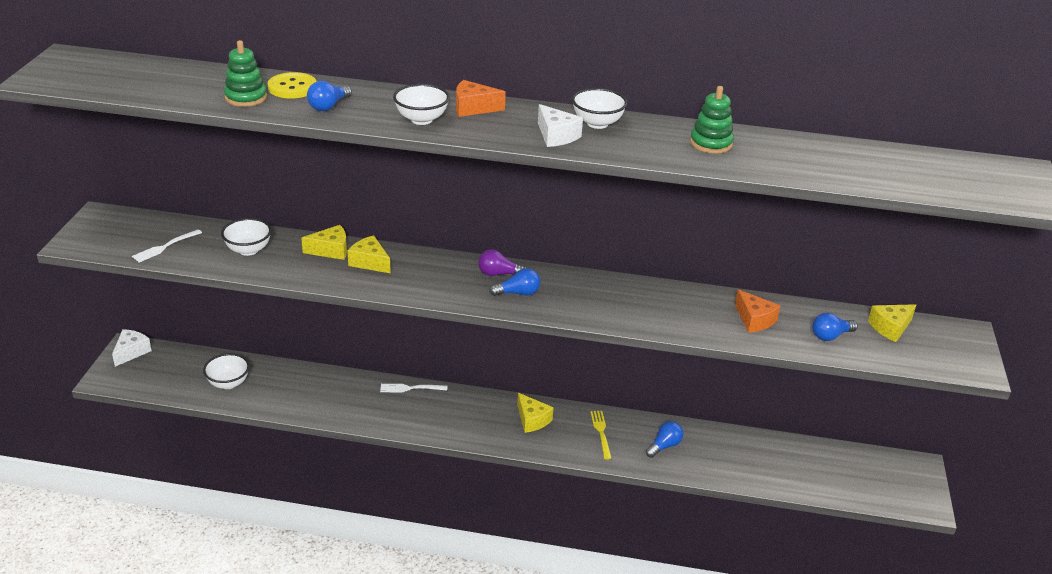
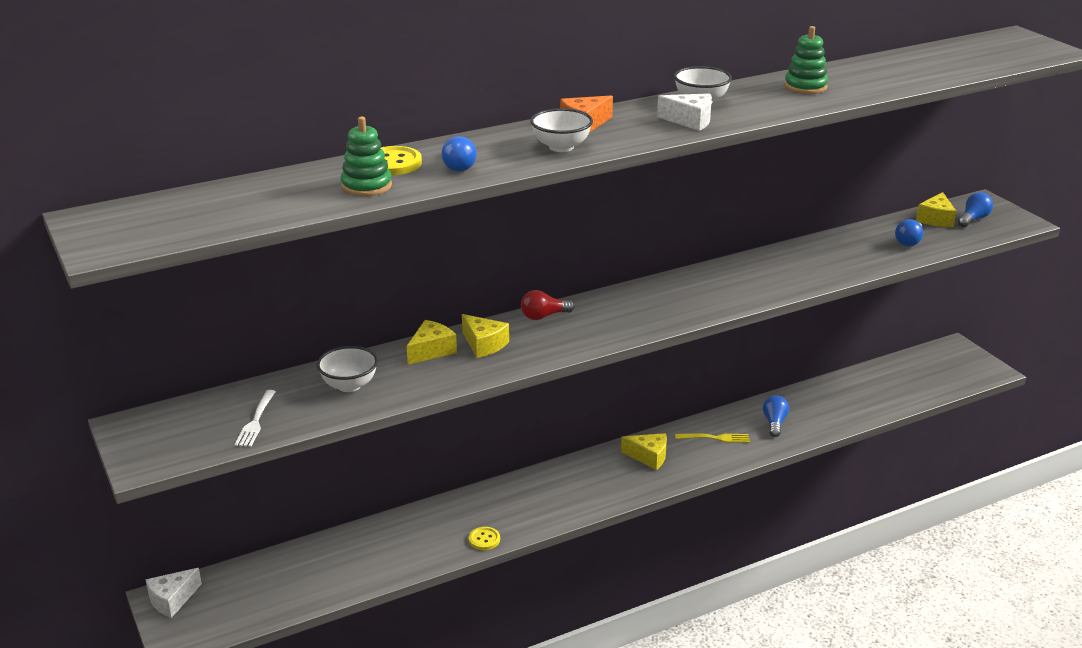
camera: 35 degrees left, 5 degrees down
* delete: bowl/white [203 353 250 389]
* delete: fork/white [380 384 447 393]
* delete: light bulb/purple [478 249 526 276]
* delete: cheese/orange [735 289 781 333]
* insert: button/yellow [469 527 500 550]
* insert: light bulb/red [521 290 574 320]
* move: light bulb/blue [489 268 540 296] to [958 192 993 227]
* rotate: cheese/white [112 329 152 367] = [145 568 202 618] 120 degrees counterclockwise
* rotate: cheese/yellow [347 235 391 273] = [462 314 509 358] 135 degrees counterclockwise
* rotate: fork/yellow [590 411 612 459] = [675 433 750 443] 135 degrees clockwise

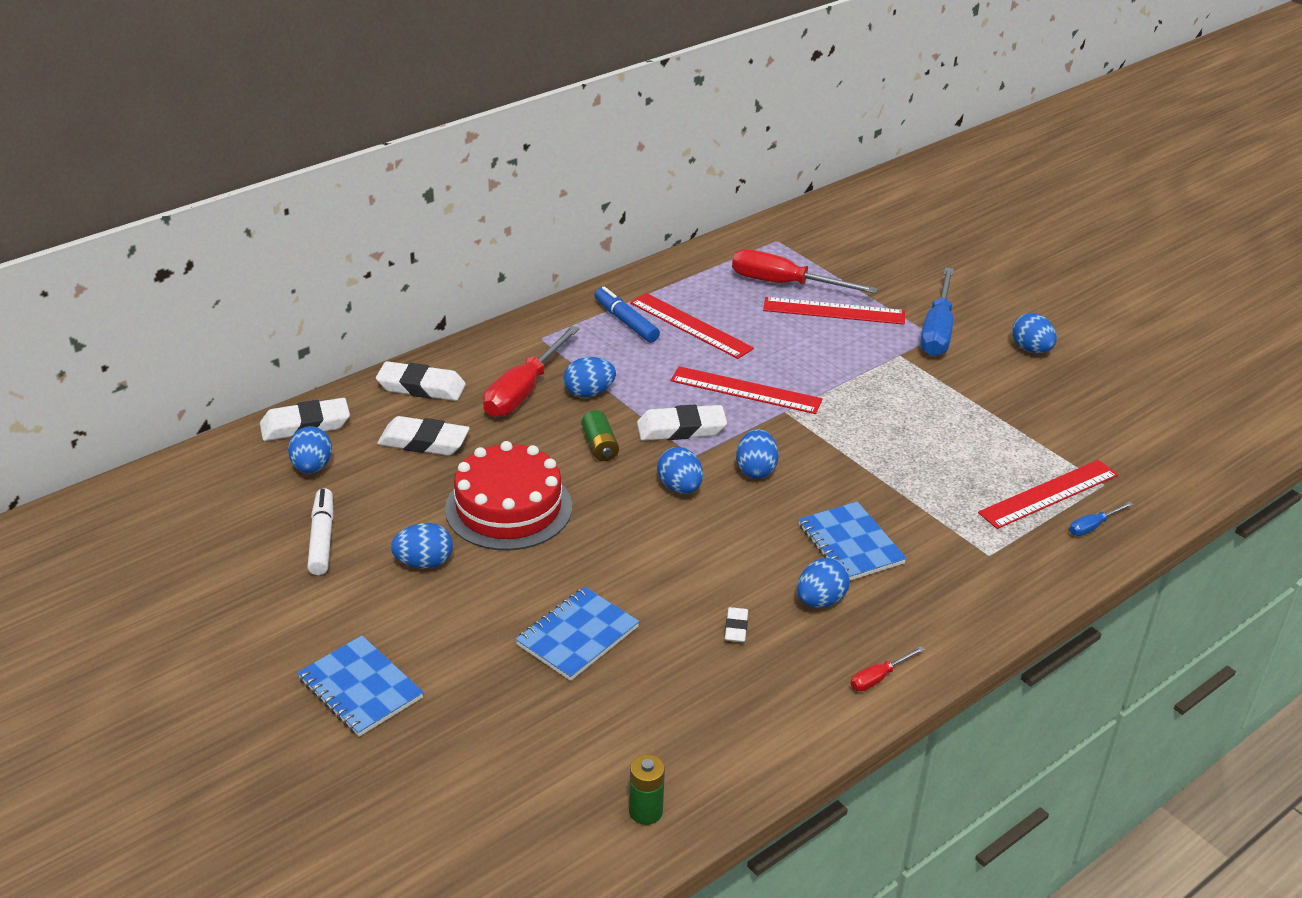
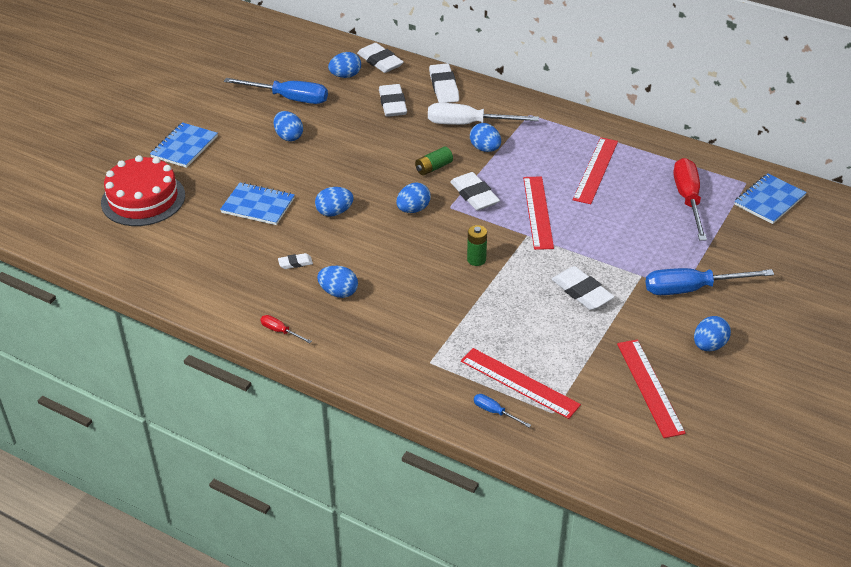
camera: 70 degrees right, 5 degrees up
* delete: marker/blue [594 286 660 343]
* insert: eraser/white [551 266 615 310]
* move: cake/red [445 441 572 550] to [101 155 185 226]
* move: battery/green [629 754 665 825] to [467 225 487 266]
* move: egg/blue [736 429 779 479] to [315 187 354 217]
* move: ruler/red [763 297 905 325] to [617 339 686 438]
* move: notebook/blue [798 501 907 580] to [734 174 807 224]
* replace: marker/white [307 488 334 575] to screwdriver/blue [224 78 328 104]
* recolor: screwdriver/red [483 325 580 417] to screwdriver/white [428 103 539 125]

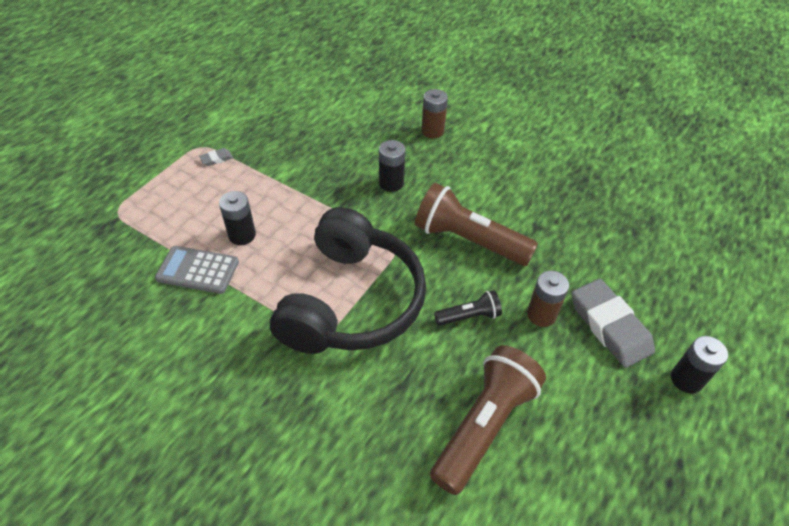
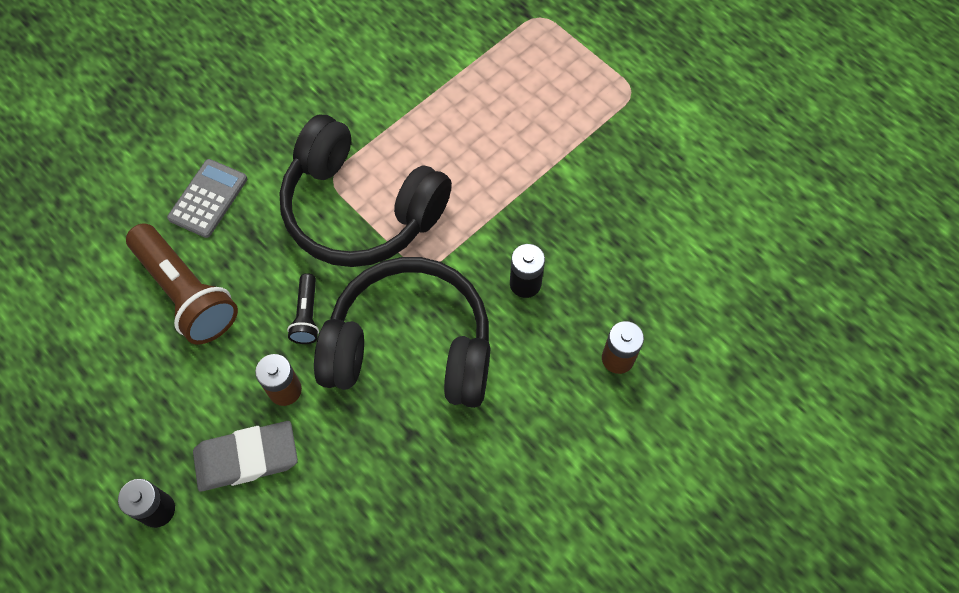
camera: 105 degrees right, 15 degrees up
* delete: eraser/grey [199 148 233 166]
* delete: battery/black [219 191 256 245]
* move: calculator/grey [155 246 239 294] to [167 159 247 238]
* replace: flashlight/brown [415 183 538 266] to headphones/black [314 257 490 408]

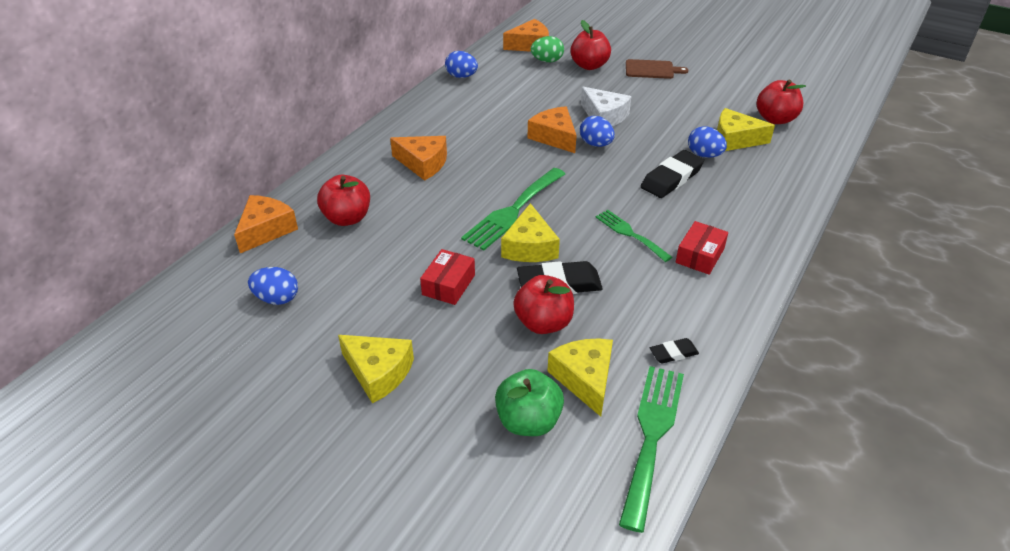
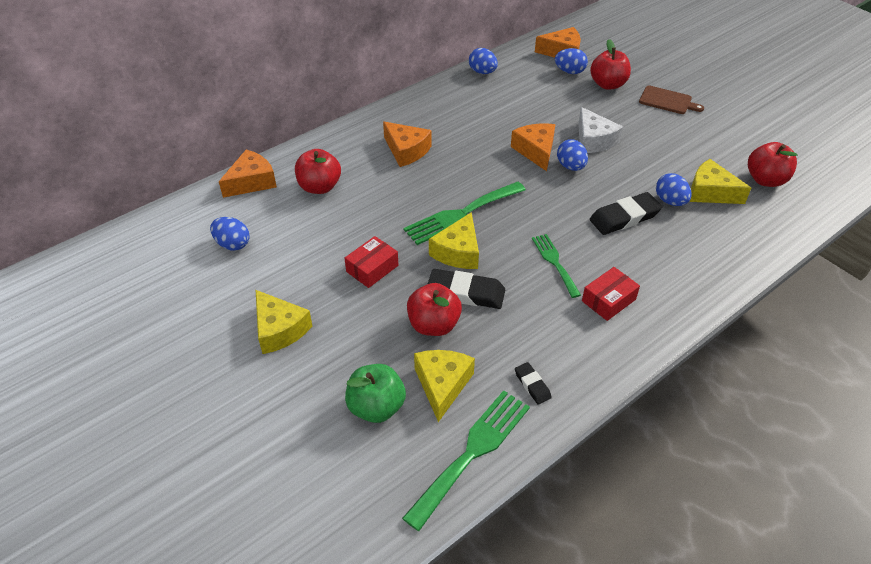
camera: 20 degrees right, 5 degrees up
* recolor: egg/green [531 36 564 62] to egg/blue [555 48 588 74]
* rotate: eraser/black [650 338 699 364] = [515 362 552 404] 60 degrees clockwise

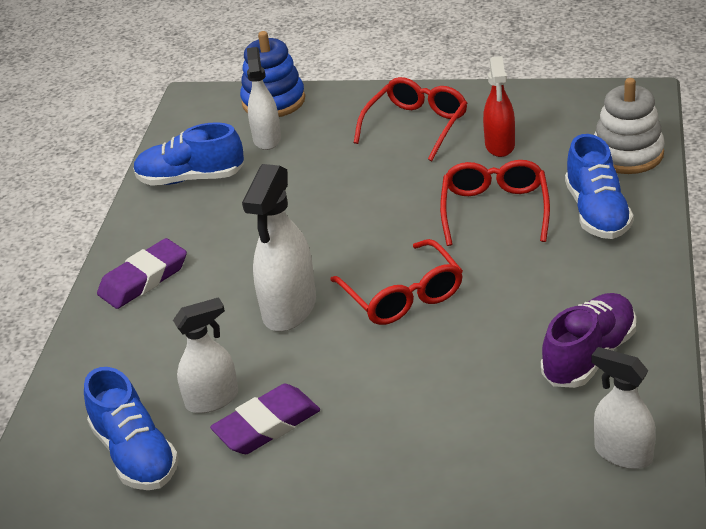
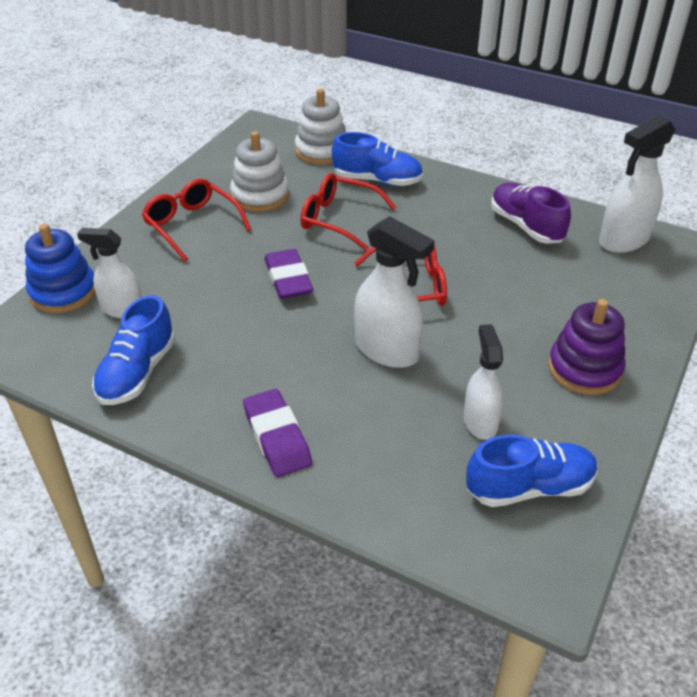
camera: 75 degrees left, 5 degrees up
* insert: stacking toy/purple [548 299 626 395]
* move: eraser/purple [210 384 320 454] to [264 249 313 299]
* replace: spray bottle/red [483 56 515 157] to stacking toy/white [230 131 289 212]
* resize: spray bottle/white [591 347 656 469] = [599 115 676 253] x1.50

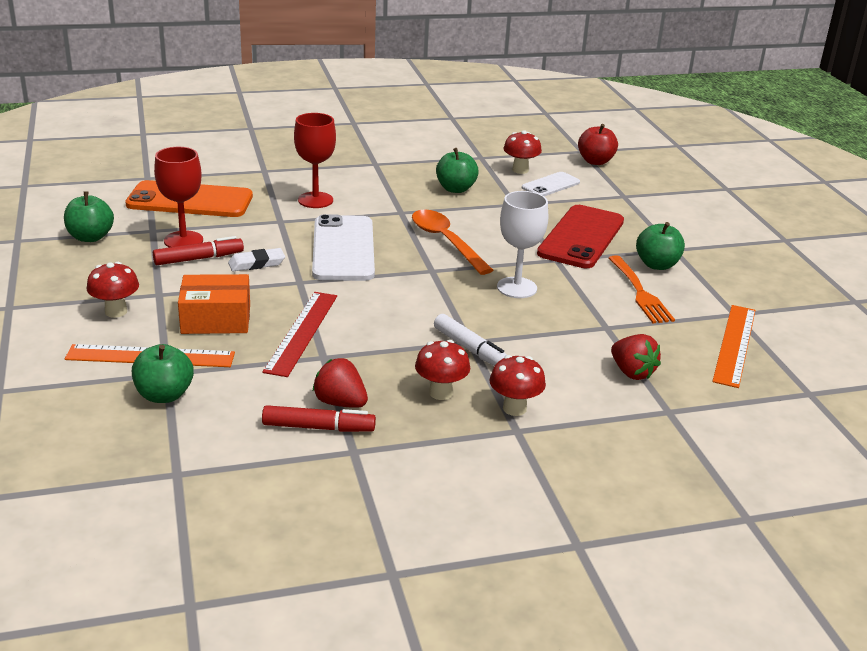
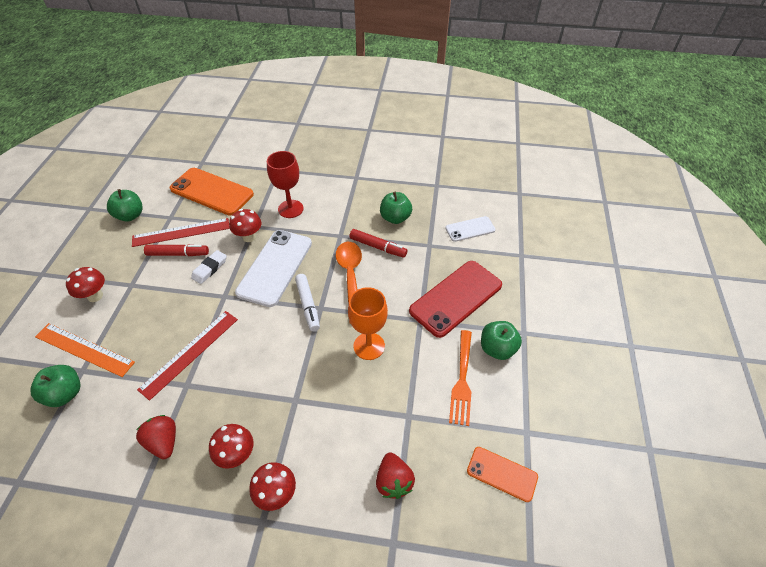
camera: 25 degrees right, 20 degrees up
* delete: box/orange [178 274 250 334]
* delete: apple/red [578 124 618 165]
* move: marker/red [262 405 376 432] to [349 229 407 258]
* move: marker/white [434 314 507 366] to [295 274 320 331]
* move: mushroom/red [503 130 542 174] to [229 209 262 242]
* replace: goblet/red [154 147 203 247] to ruler/red [132 218 230 247]
* replace: ruler/orange [712 305 756 388] to phone/orange [467 447 538 502]
* recolor: goblet/white [497 191 548 298] to goblet/orange [348 287 388 360]
* rotate: eraser/white [228 248 285 271] = [191 250 227 284] 60 degrees counterclockwise

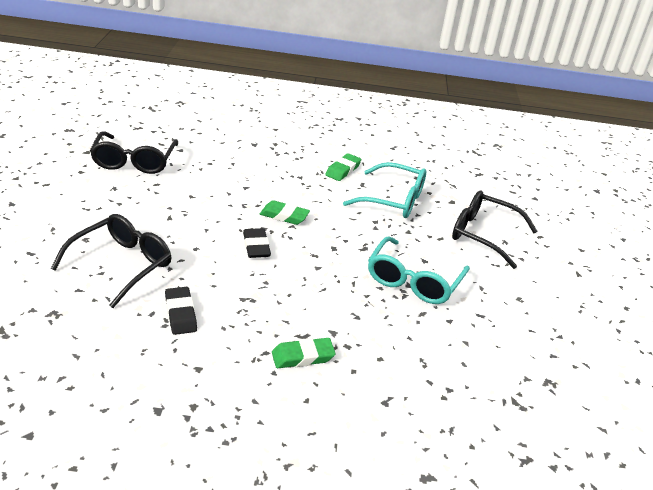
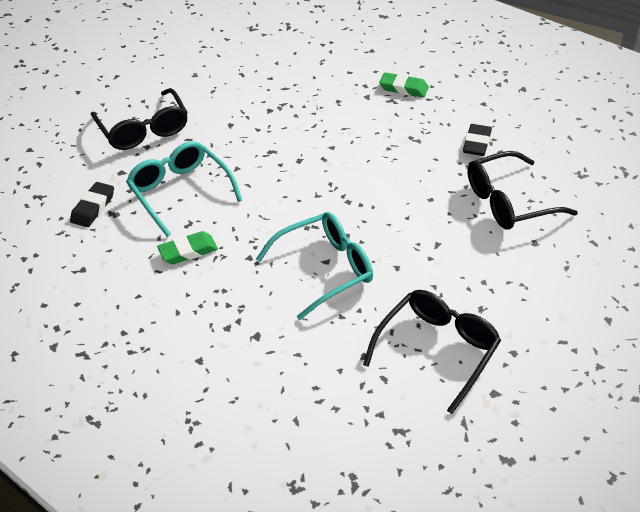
camera: 140 degrees left, 10 degrees up
* delete: eraser/green [260 200 310 225]
* move: eraser/black [243 228 271 258] to [70 182 114 227]
* move: glasses/turquoise [368 236 470 304] to [256 212 373 320]

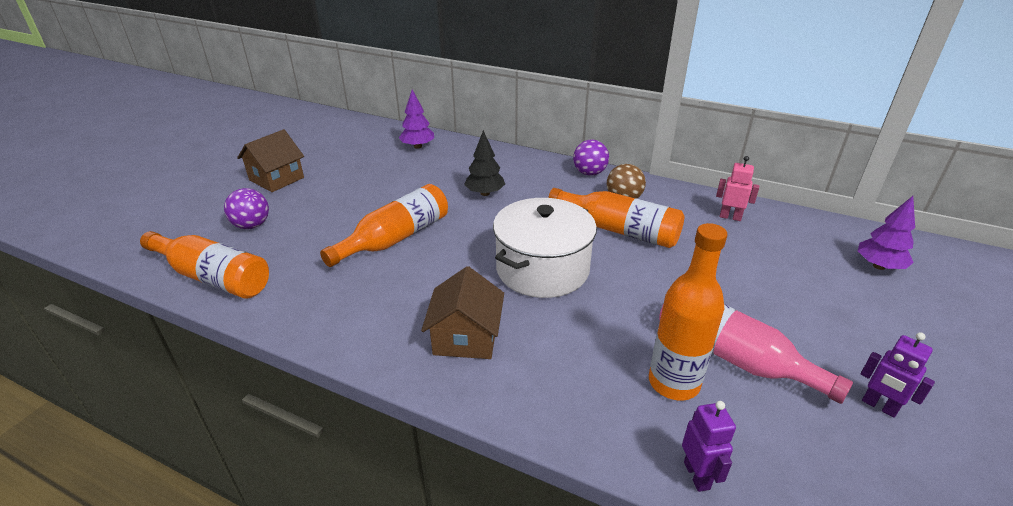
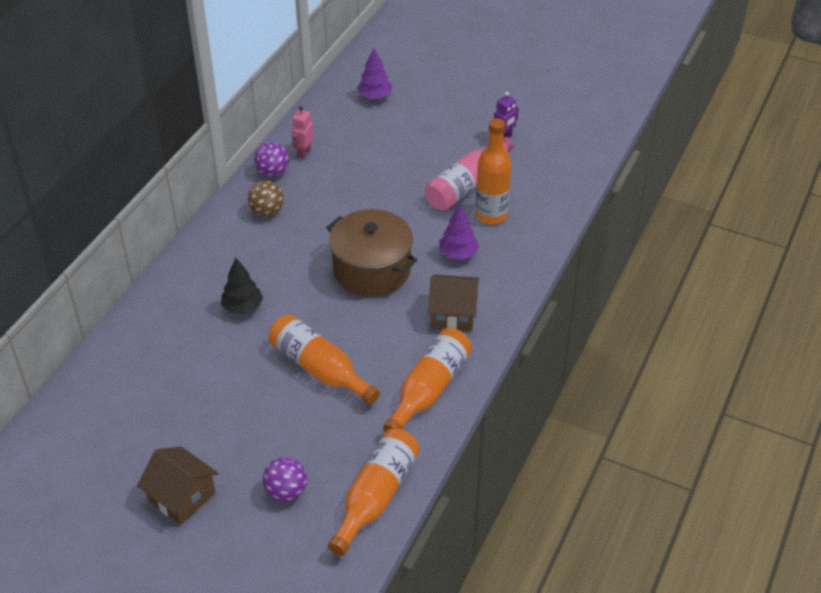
camera: 90 degrees left, 10 degrees up
* delete: robot/purple [682 401 736 492]
* move: tree/purple [399 90 434 149] to [439 204 479 260]
* move: bottle/orange [548 188 684 248] to [383 328 472 432]
* move: ball/purple [573 140 609 176] to [254 142 289 177]
* recolor: pot/white [493 198 597 298] to pot/brown [326 209 417 297]

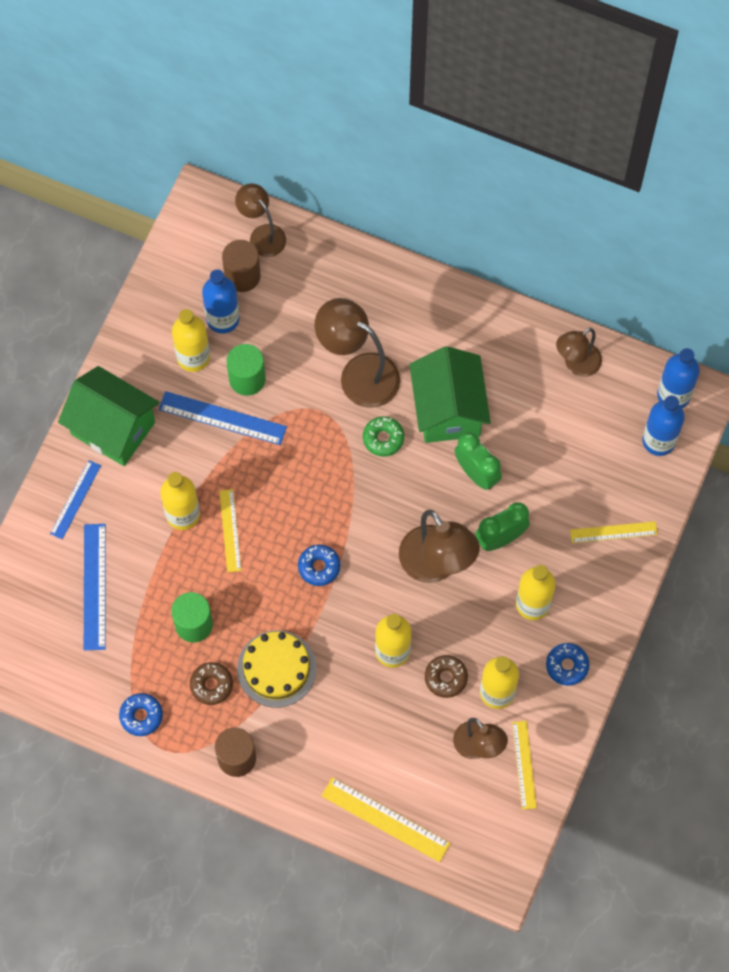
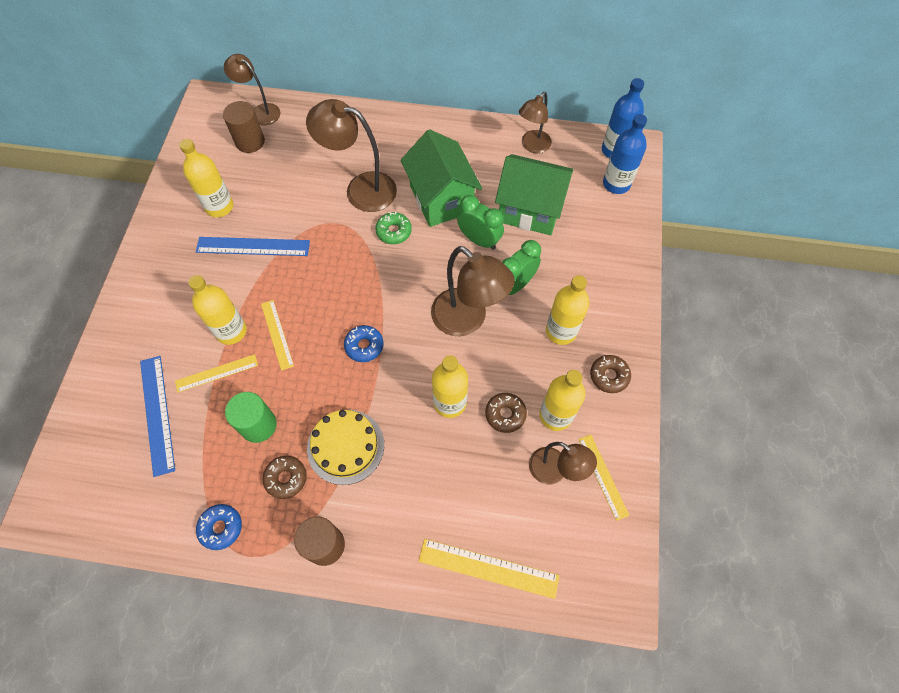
camera: 15 degrees left, 5 degrees down
* delete: ruler/blue [50 460 101 539]
* delete: bottle/blue [202 269 240 333]
* delete: cylinder/green [227 344 266 396]
* move: house/green [58 366 159 466] to [495 154 573 235]
* move: ruler/yellow [570 521 658 543] to [175 354 258 393]
* recolor: donut/blue [546 643 589 686] to donut/brown [590 355 631 393]

